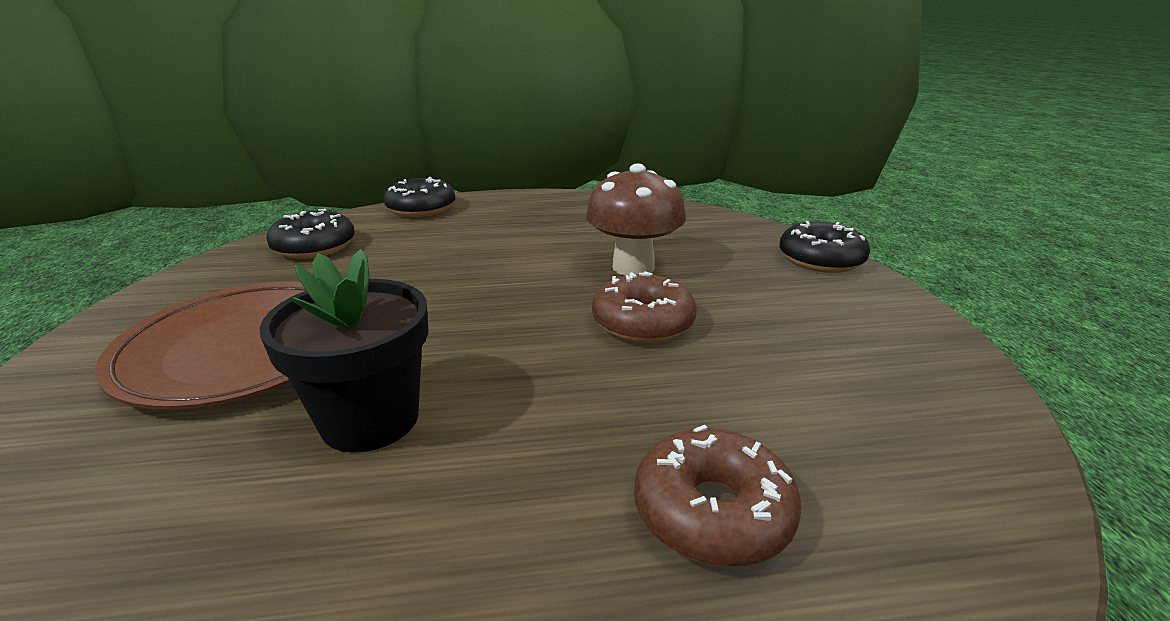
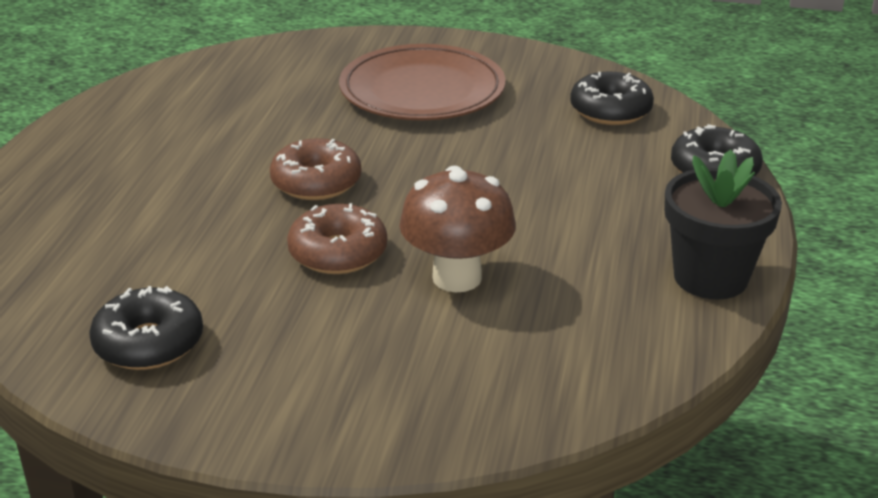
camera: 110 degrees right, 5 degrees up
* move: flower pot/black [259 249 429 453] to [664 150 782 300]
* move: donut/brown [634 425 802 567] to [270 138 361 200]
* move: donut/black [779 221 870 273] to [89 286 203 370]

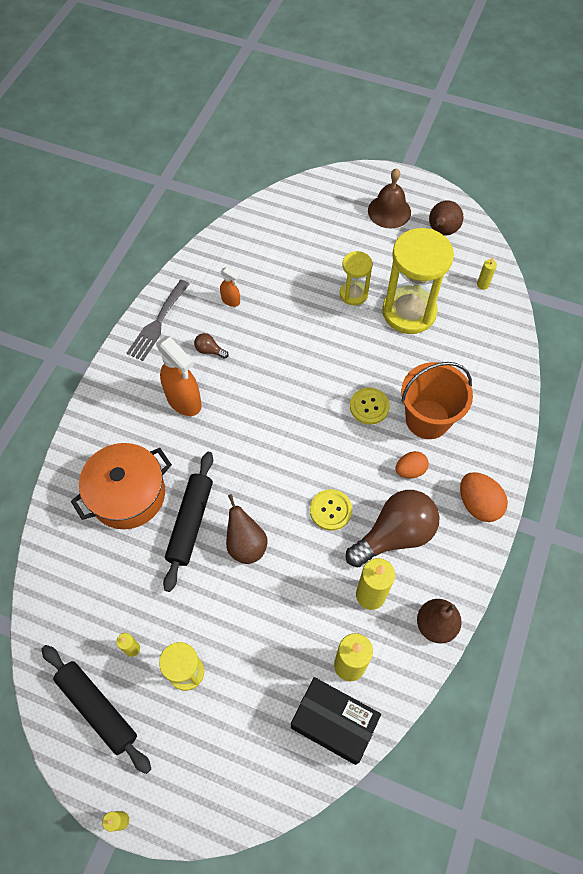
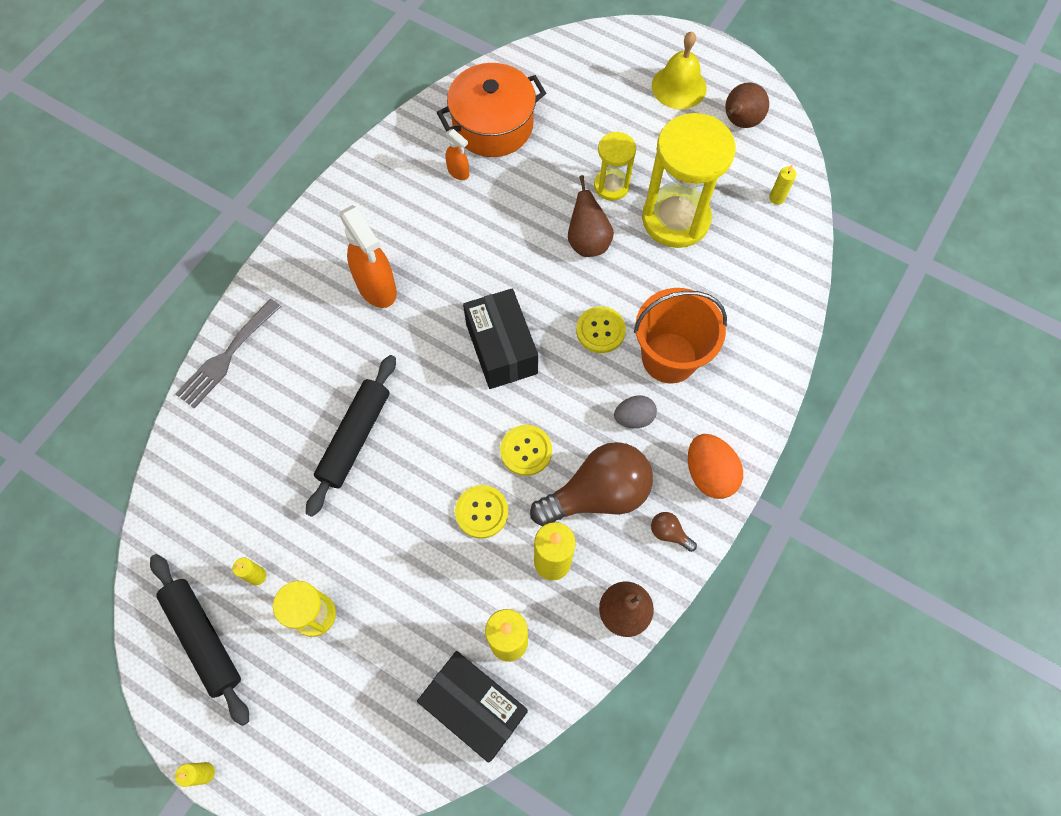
camera: 10 degrees right, 5 degrees up
* insert: button/yellow [455 485 508 539]
* insert: box/black [463 288 538 389]
* move: pot/orange [71 443 172 529] to [437 63 546 157]
* move: fork/grey [127 280 189 361] to [176 299 281 409]
* move: light bulb/brown [194 333 229 359] to [651 512 697 552]
* move: pear/brown [226 494 268 564] to [568 175 614 257]
* recolor: bell/brown [368 168 411 228] to bell/yellow [652 31 707 109]
* recolor: egg/orange [396 451 429 478] to egg/grey [614 395 657 428]

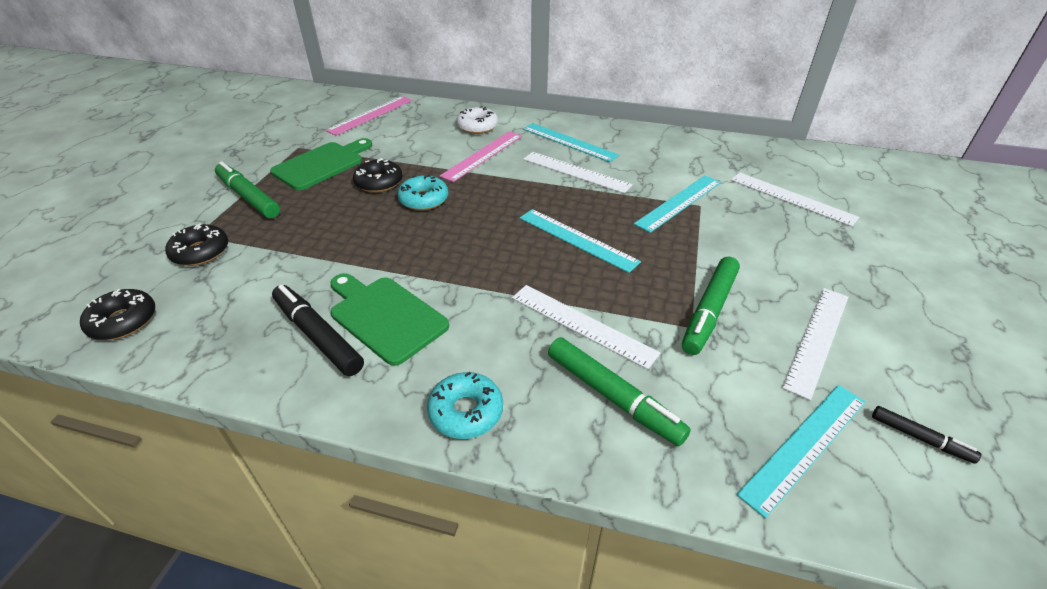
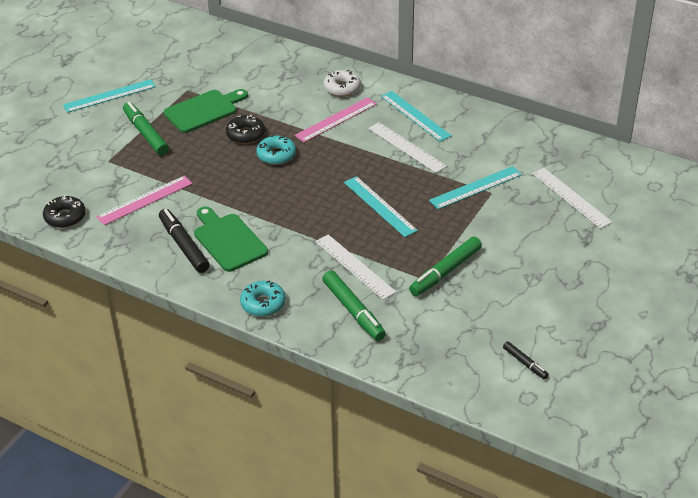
camera: 15 degrees right, 0 degrees up
* delete: donut/black [165 224 228 266]
* delete: ruler/white [782 288 848 401]
* move: ruler/pink [326 96 413 136] to [96 176 193 225]
* move: ruler/turquoise [736 385 866 518] to [63 79 156 113]

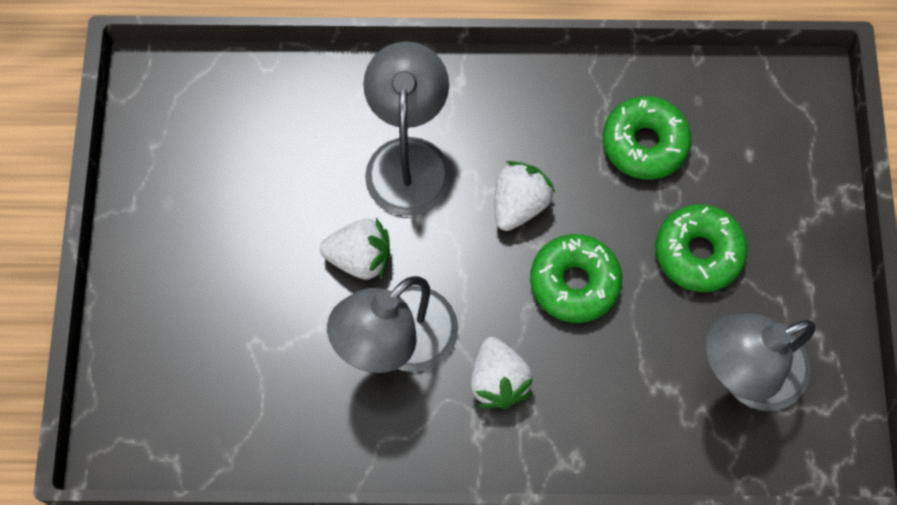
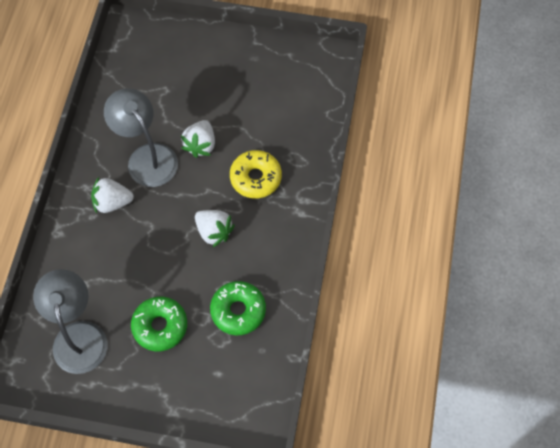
camera: 100 degrees right, 5 degrees down
* delete: donut/green [530 234 622 323]
* replace: lamp/grey [363 41 451 216] to donut/yellow [230 150 282 199]

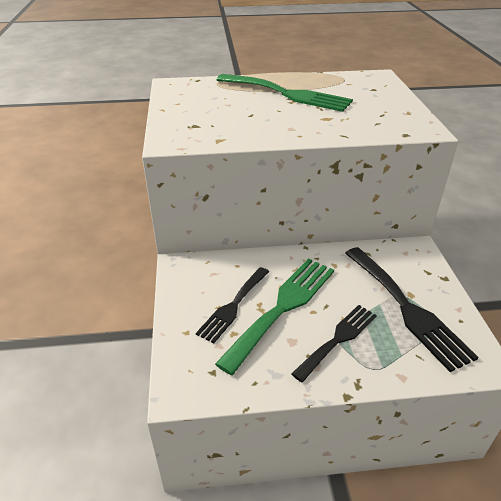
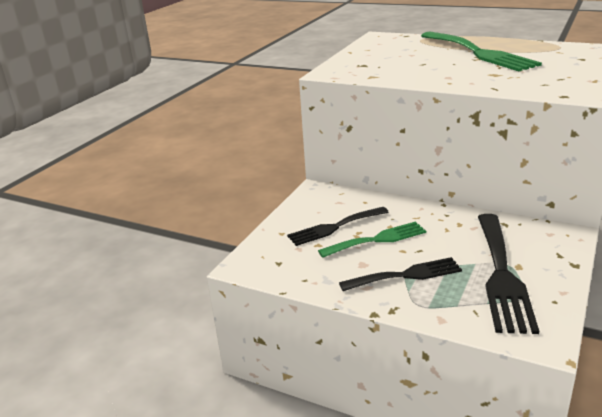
camera: 35 degrees right, 10 degrees down
* resize: fork/green [215 258 334 375] = [318 221 426 258] x0.64

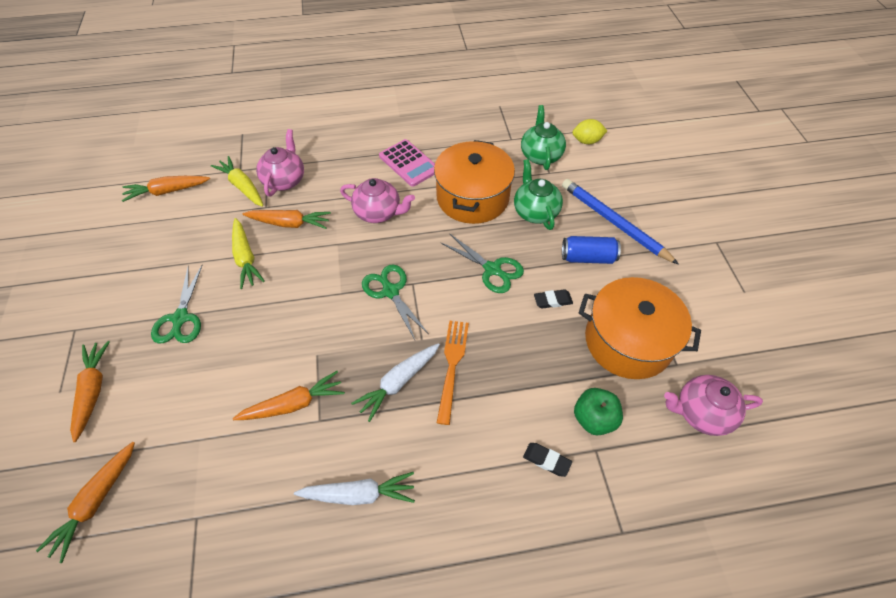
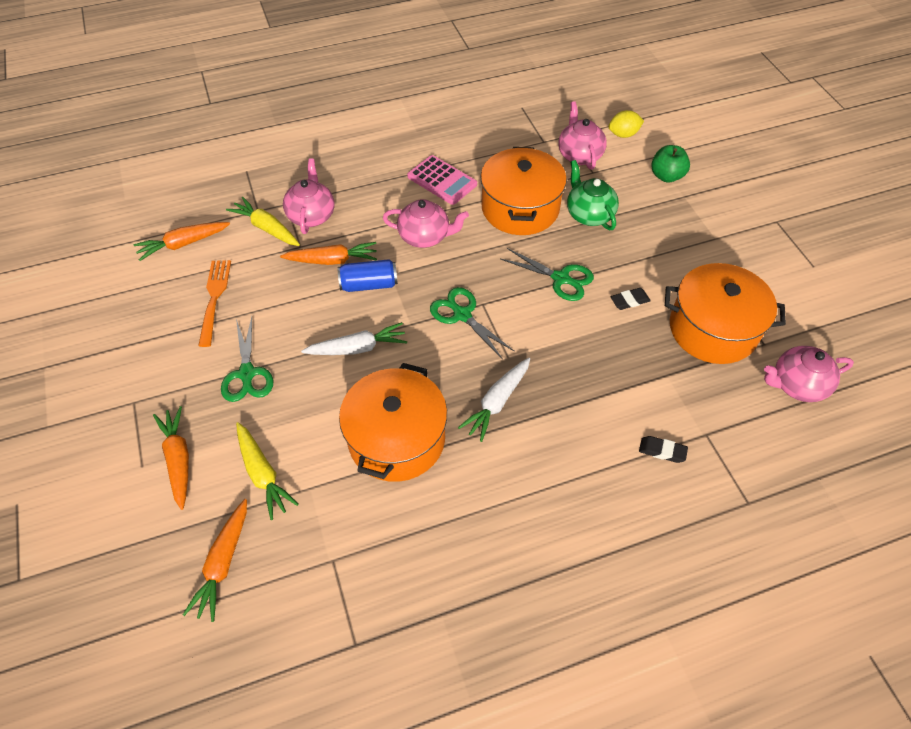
camera: 10 degrees left, 0 degrees up
* delete: pencil/blue [562 179 679 265]
* move: carrot/yellow [232 218 265 289] to [236 422 299 520]
* move: carrot/white [294 472 415 505] to [301 322 407 355]
* move: fork/orange [437 321 469 425] to [198 260 231 347]
* move: can/blue [562 236 621 264] to [338 259 398 292]
* move: apple/green [574 388 623 435] to [651 145 690 182]
* replace: carrot/orange [233 371 345 420] to pot/orange [339 363 447 482]
* recolor: teapot/green [521 105 566 170] to teapot/pink [558 101 607 170]

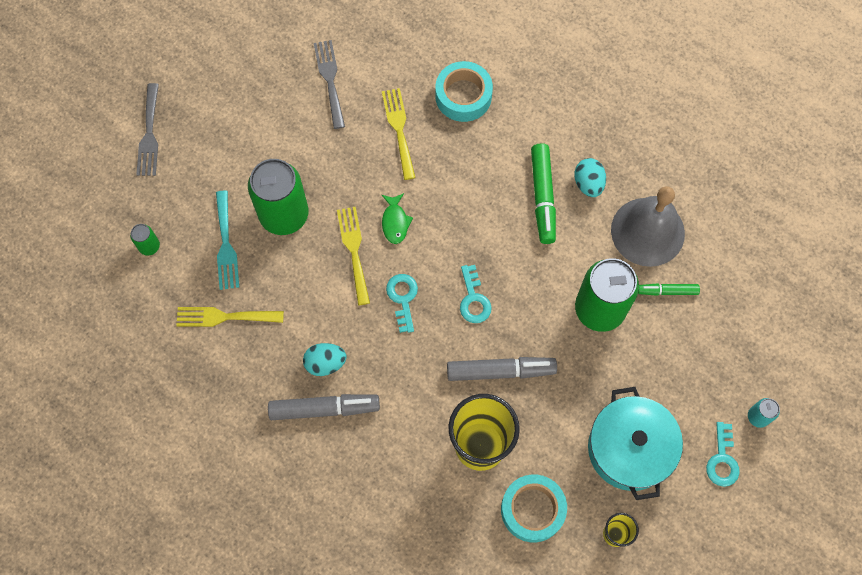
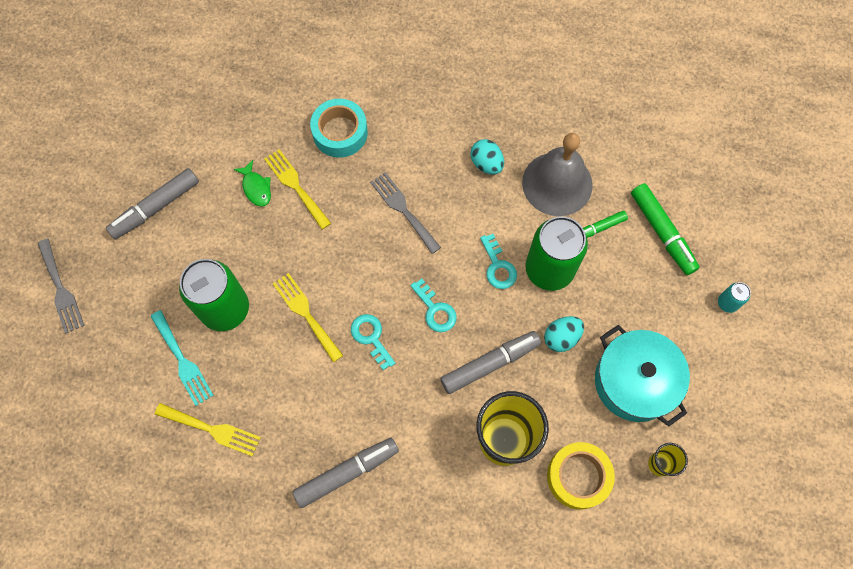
camera: 25 degrees left, 0 degrees up
* delete: can/green [130 224 160 256]
* insert: marker/grey [106 168 199 239]
* move: egg/turquoise [303 343 346 376] to [544 316 584 352]
* move: fork/grey [314 40 345 129] to [370 172 441 254]
* move: fish/green [382 193 413 244] to [233 160 271 207]
* move: marker/green [531 143 556 244] to [631 183 700 275]
* move: key/turquoise [706 422 740 487] to [480 234 517 289]
* recolor: tape/turquoise [501 474 567 542] to tape/yellow [547 442 615 510]
* rotate: fork/yellow [176 307 284 327] = [155 403 261 456] 135 degrees counterclockwise

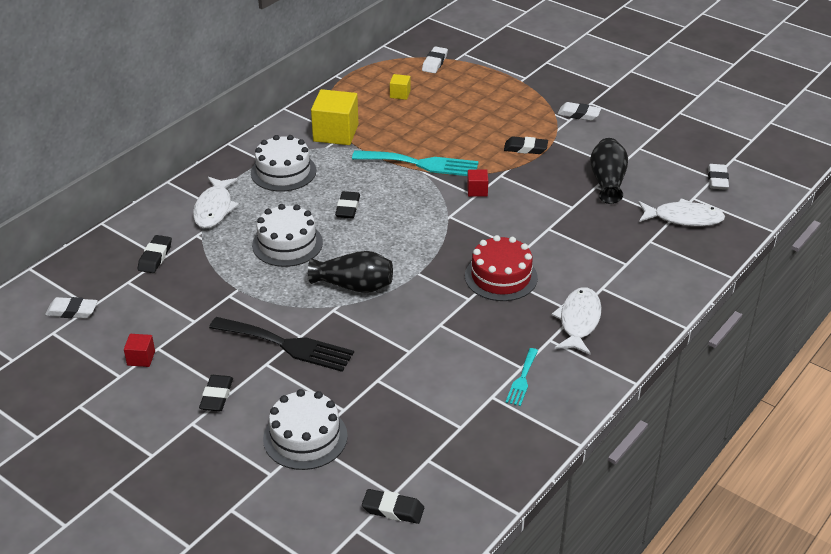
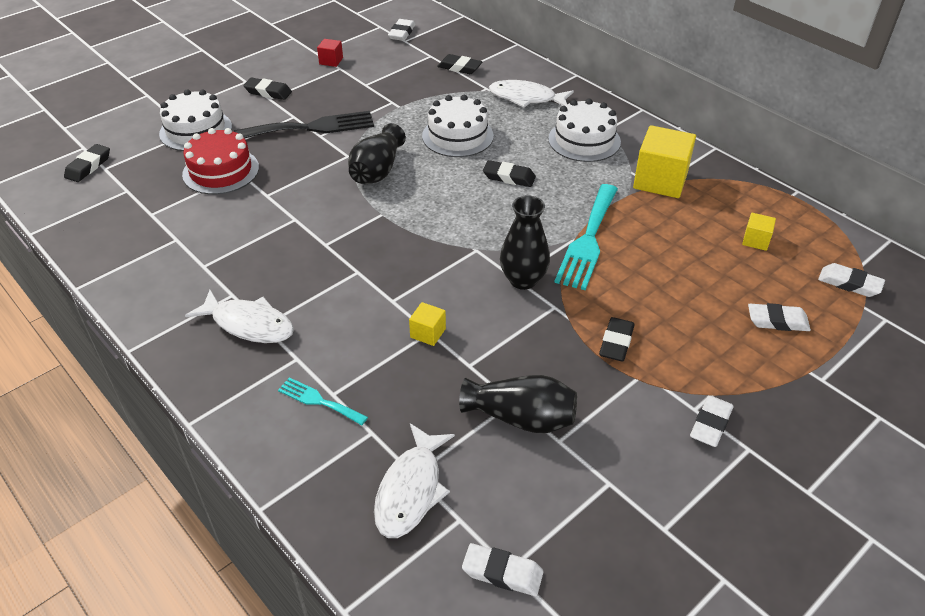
camera: 100 degrees right, 5 degrees up
* insert: cube/yellow [409 302 446 346]
* insert: eraser/white [748 303 811 331]
* move: cake/red [465 235 538 301] to [182 128 259 195]
* move: fork/turquoise [505 348 538 406] to [278 377 368 425]
* replace: cube/red [467 169 488 197] to vase/black [500 195 550 290]
* rotate: fork/black [209 317 354 372] = [234 111 374 139] 135 degrees counterclockwise

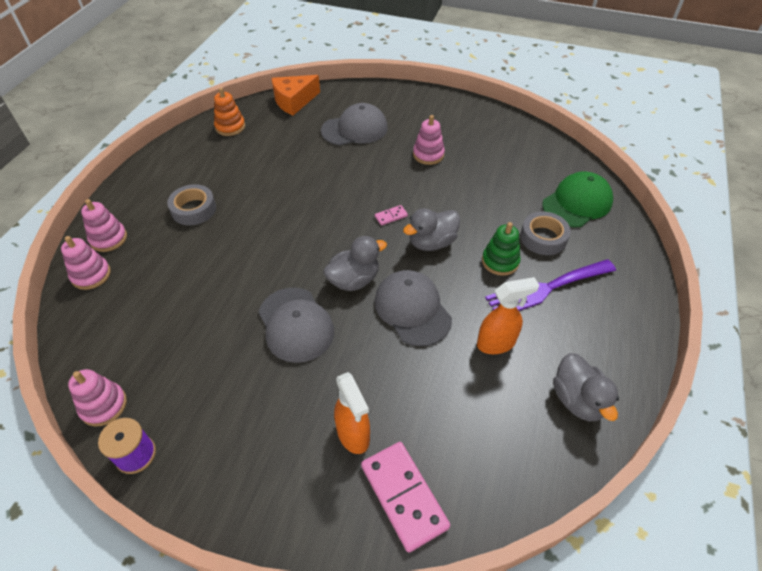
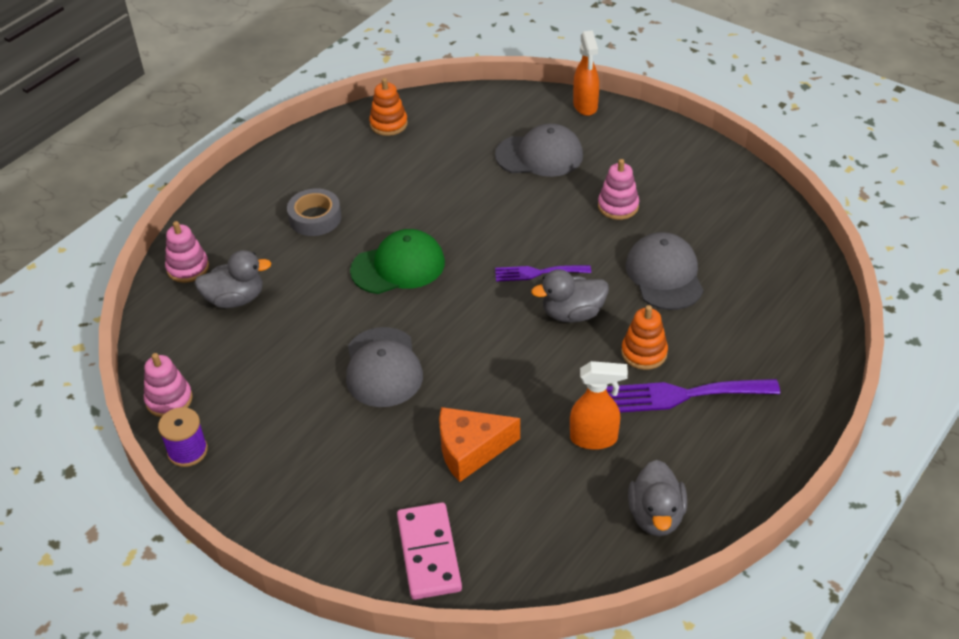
camera: 20 degrees right, 5 degrees down
* delete: stacking toy/pink [81 199 127 252]
* delete: tape/grey [520 212 571 255]
* move: cheese/orange [271 75 320 115] to [439 407 520 482]
* move: duck/grey [323 236 387 291] to [194 250 272 308]
* move: spray bottle/orange [334 372 370 454] to [573 30 599 116]
* move: cap/grey [374 270 452 346] to [625 232 704 310]
* move: cap/green [542 172 613 227] to [350 229 445 294]
* replace: domino/pink [375 205 408 225] to fork/purple [495 265 591 282]
* recolor: stacking toy/green [482 222 521 276] to stacking toy/orange [621 305 668 370]

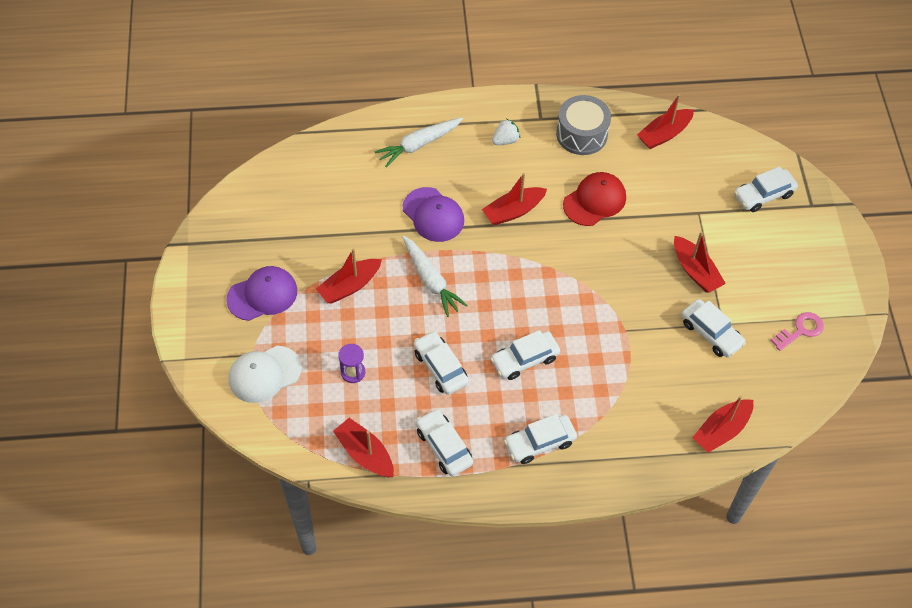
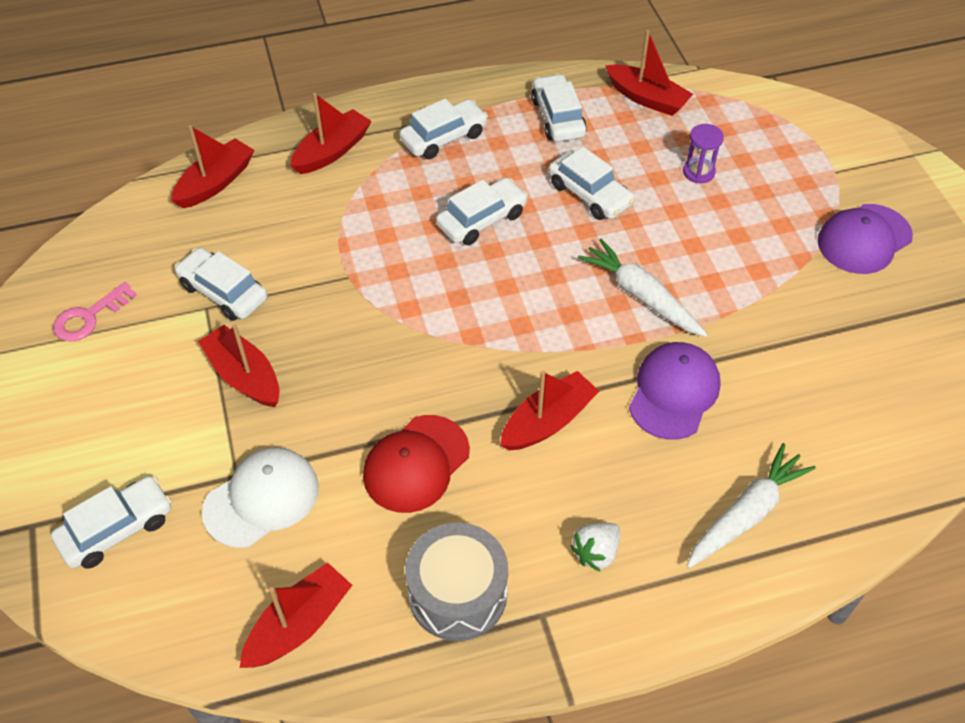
camera: 170 degrees right, 5 degrees down
* move: cap/white [229 346 301 403] to [202 447 319 548]
* move: boat/red [316 248 382 304] to [290 93 372 174]
* rotate: cap/purple [403 187 464 242] = [629 342 721 440] 75 degrees clockwise
* rotate: car/white [416 408 473 476] = [531 74 587 142] 150 degrees counterclockwise

